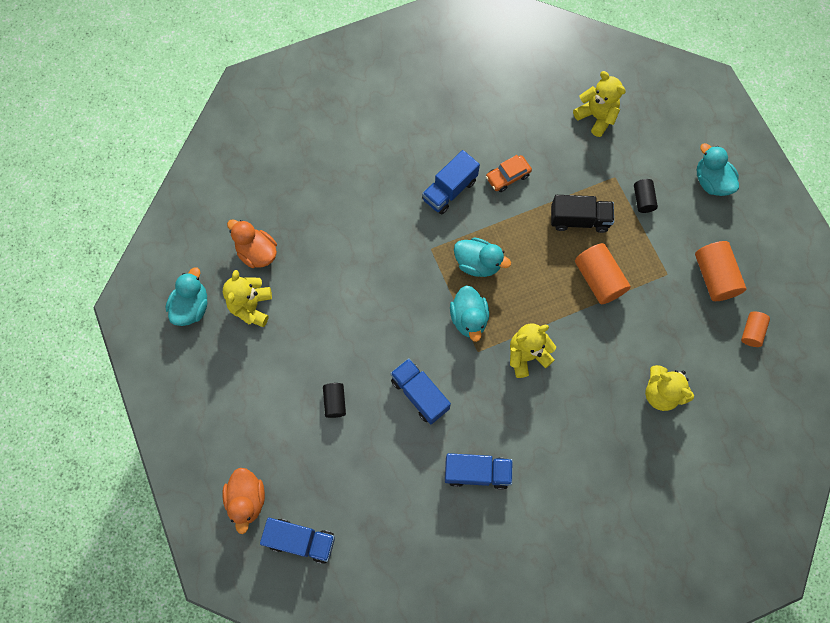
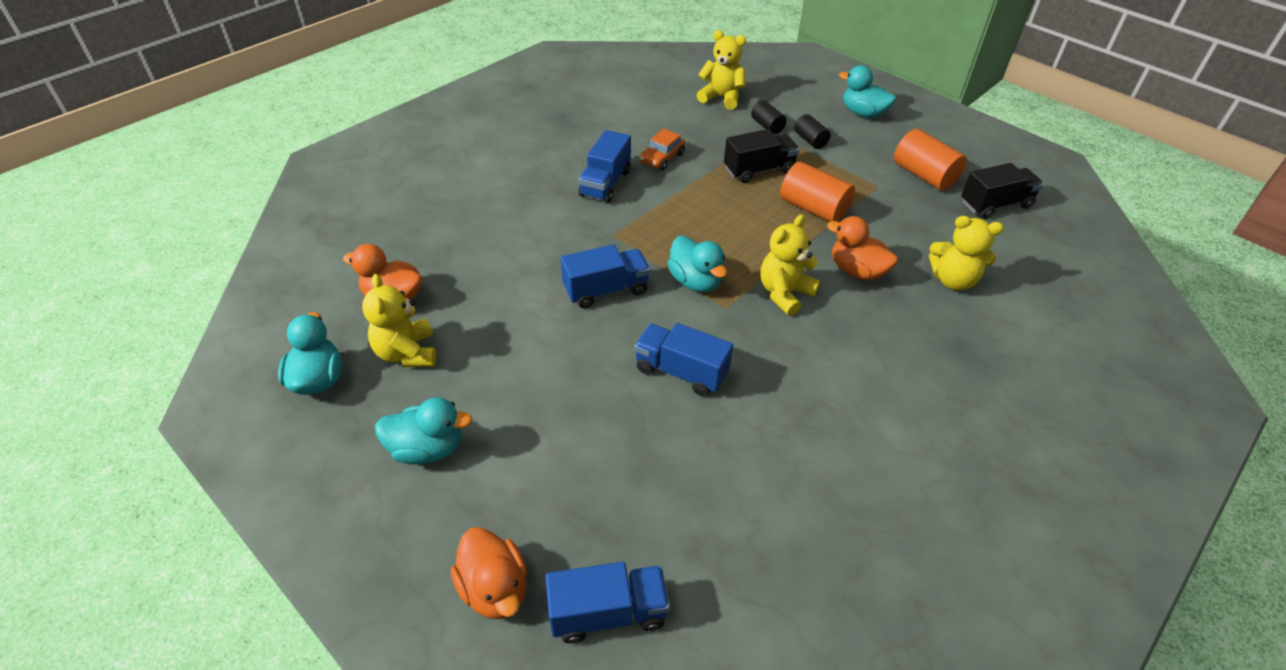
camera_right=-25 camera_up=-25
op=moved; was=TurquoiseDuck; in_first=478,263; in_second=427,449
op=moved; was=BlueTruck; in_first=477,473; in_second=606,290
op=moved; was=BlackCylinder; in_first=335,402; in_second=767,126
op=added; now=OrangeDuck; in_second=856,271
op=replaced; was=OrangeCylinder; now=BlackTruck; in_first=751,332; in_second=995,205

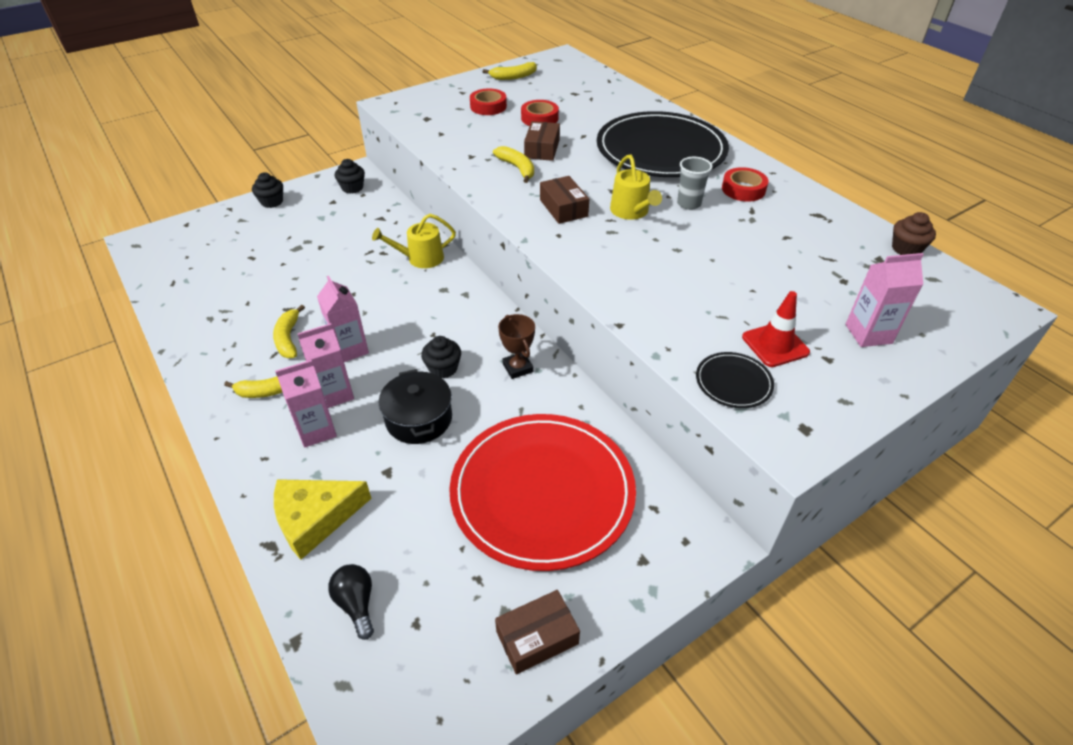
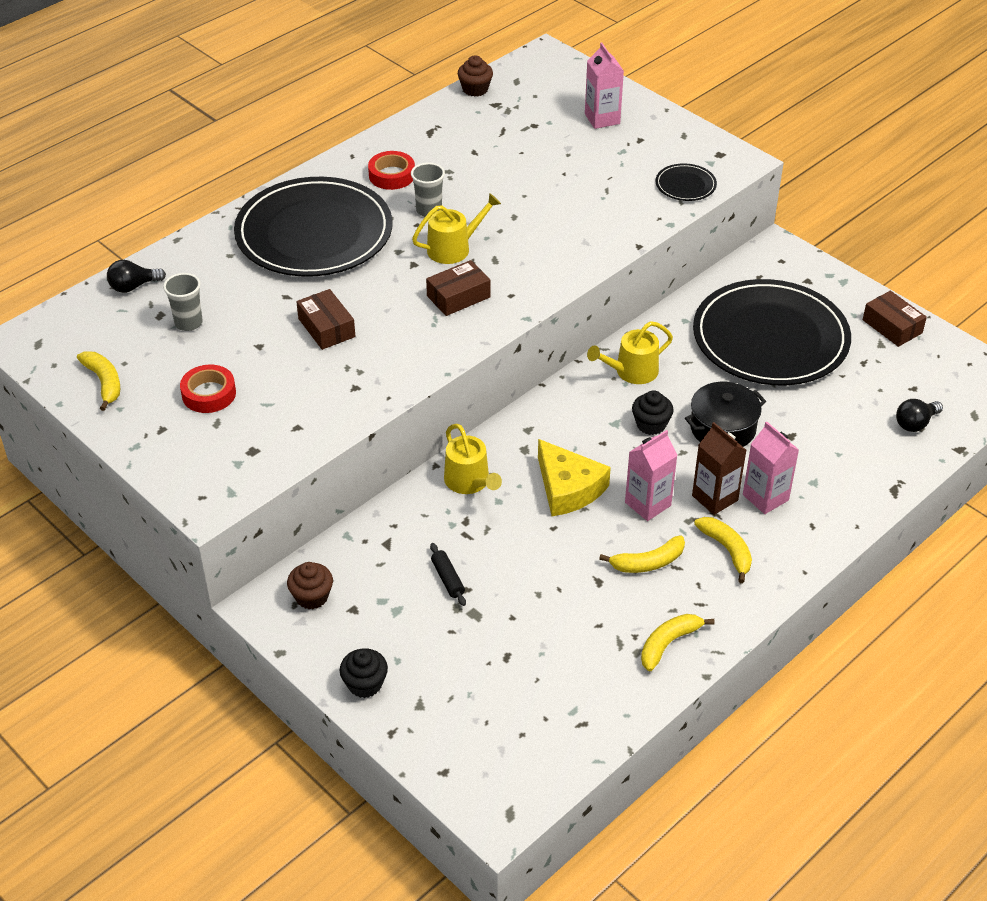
camera_right=-100 camera_up=0
op=added; now=BlackLightBulb; in_second=133,286
op=added; now=GreyCup; in_second=188,323
op=recoloured; was=BlackCupcake; now=BrownCupcake; in_first=352,188; in_second=312,597
op=turned; was=BrownBox; in_first=542,149; in_second=326,328; clockwise=60
op=added; now=BlackRollingPin; in_second=447,579
op=moved; was=YellowCheese; in_first=315,518; in_second=568,488
op=replaced; was=BrownTrophy; now=YellowWateringCan; in_first=517,368; in_second=632,371
op=moved; was=YellowBanana; in_first=517,168; in_second=668,643
op=recoloured; was=PinkCarton; now=BrownCarton; in_first=334,394; in_second=715,498
op=recoloured; was=RedPlate; now=BlackPlate; in_first=542,492; in_second=770,338
op=removed; was=RedTape; in_first=539,118
op=removed; was=RedTrafficCone; in_first=775,345

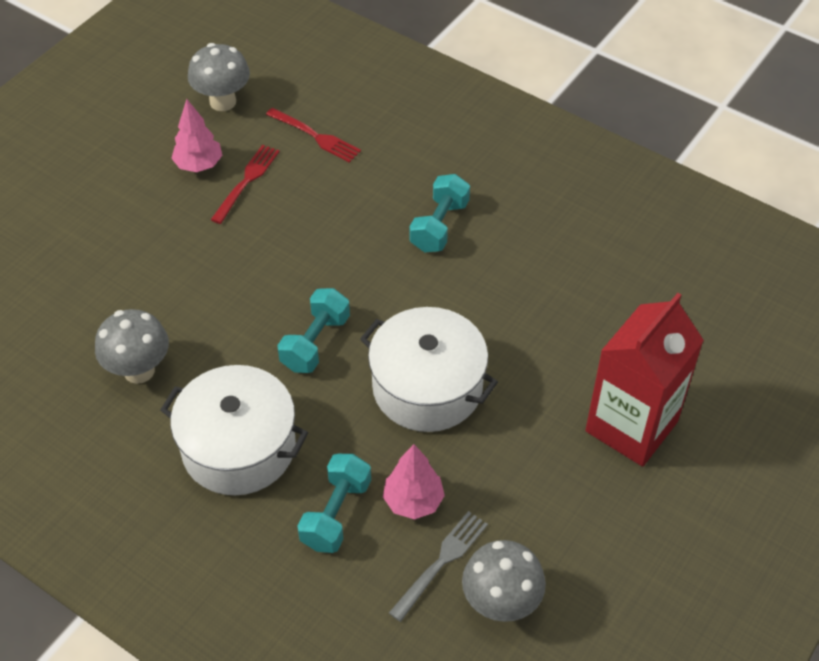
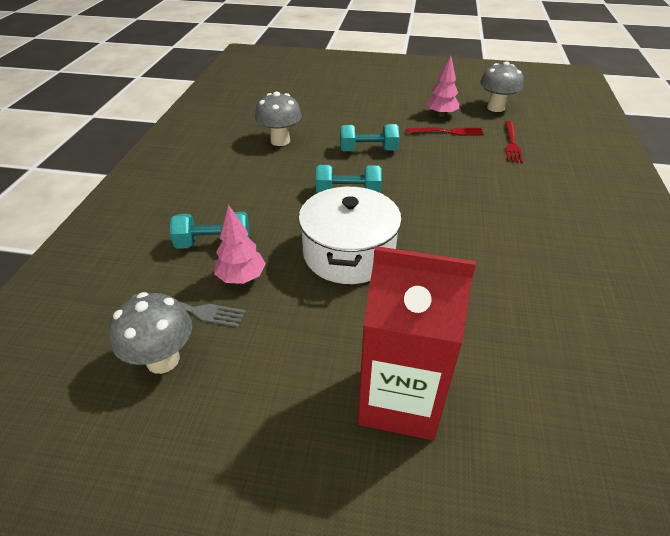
camera_right=65 camera_up=-10
op=moved; was=TurquoiseDumbbell; in_first=439,226; in_second=368,150
op=removed; was=WhitePot; in_first=238,447

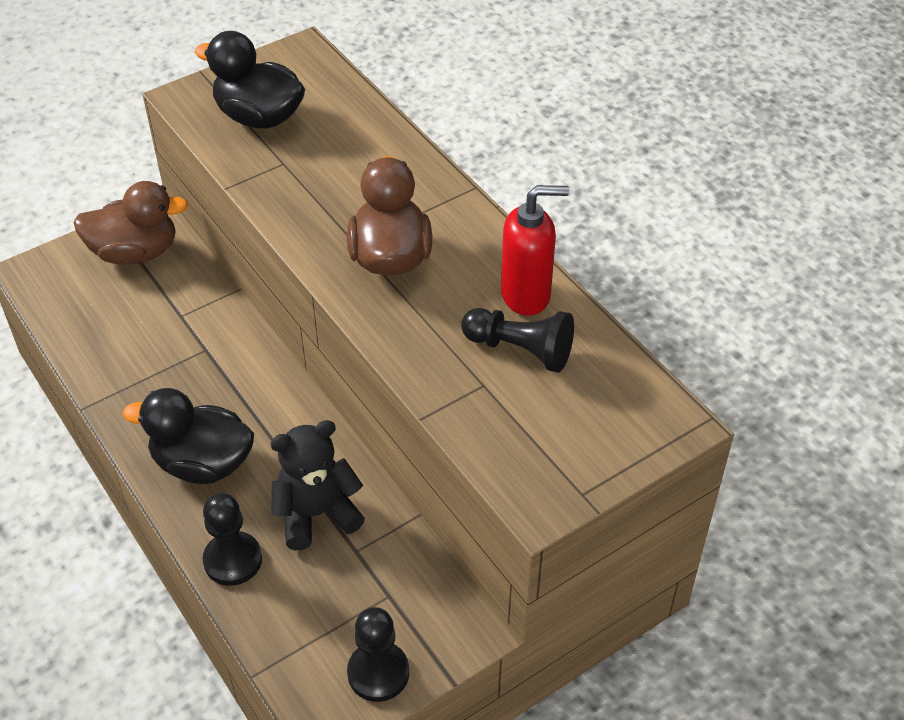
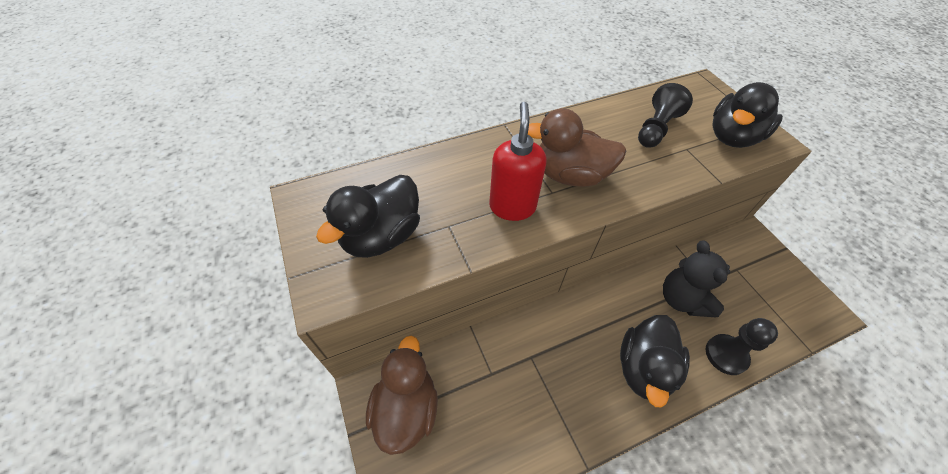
camera_right=-80 camera_up=5
op=moved; was=RedSoapDispenser; in_first=526,295; in_second=512,207
op=added; now=BlackDuck; in_second=732,137
op=removed; was=BlackPawn; in_first=378,673

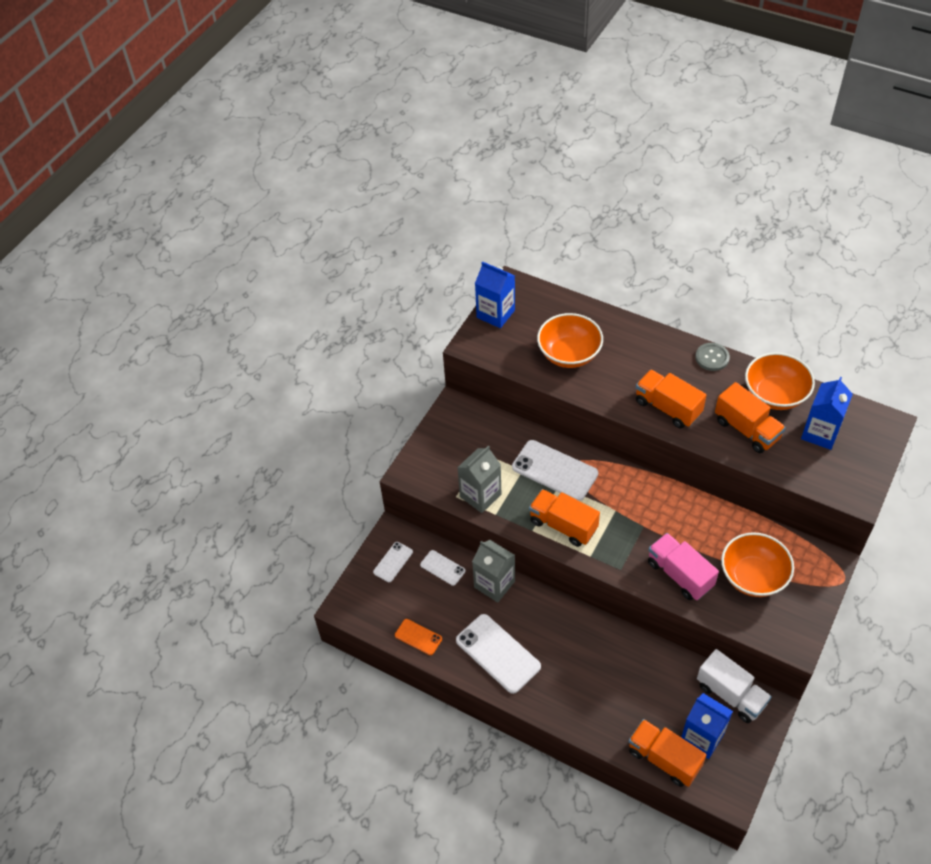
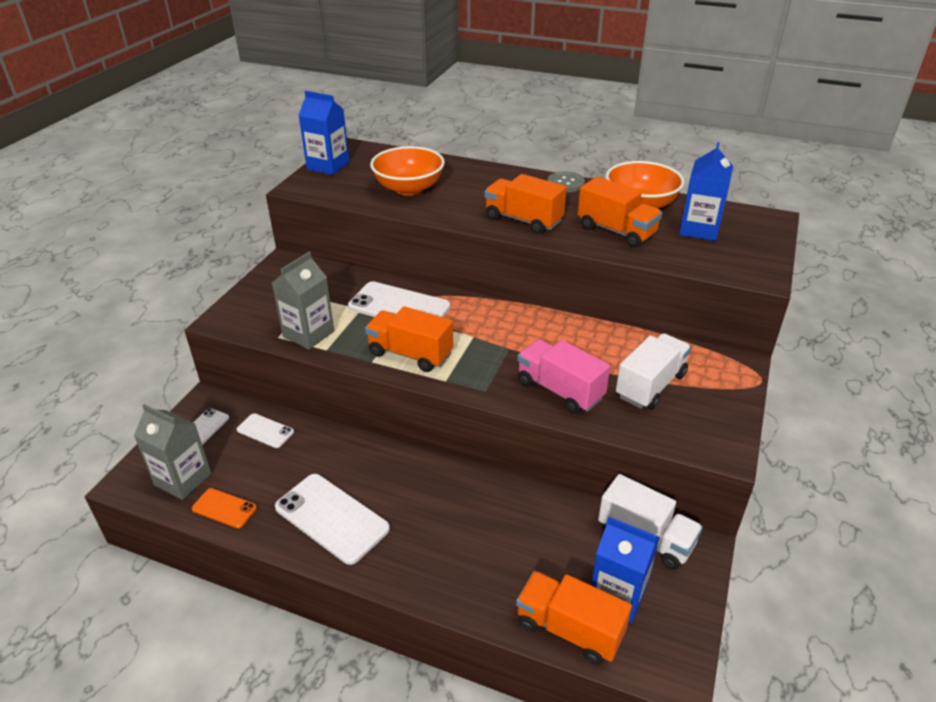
camera_right=-10 camera_up=-15
op=moved; was=GreyCarton; in_first=494,584; in_second=183,479
op=replaced; was=OrangeBowl; now=WhiteTruck; in_first=753,576; in_second=650,385

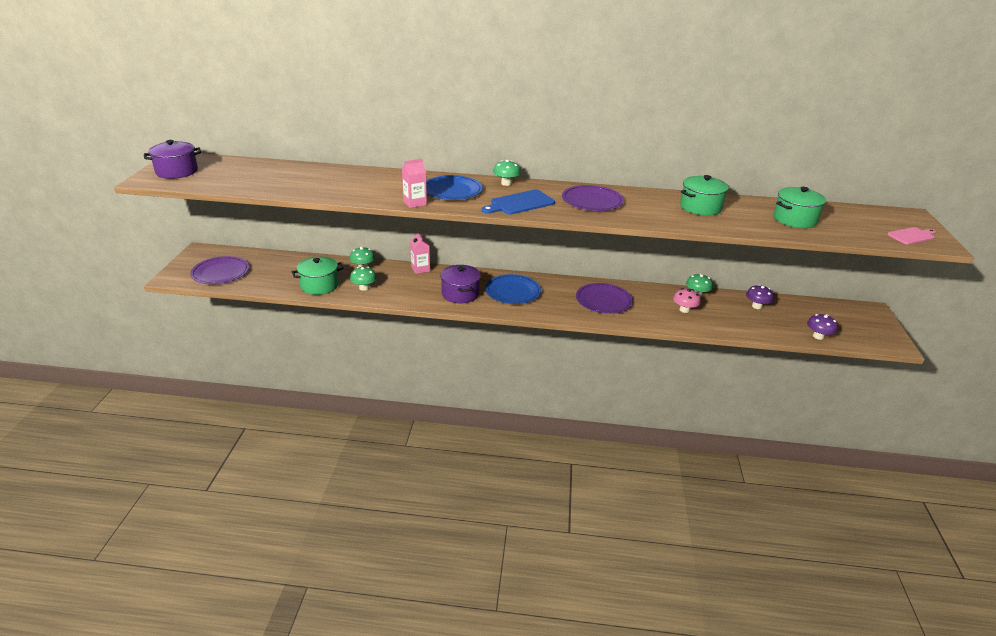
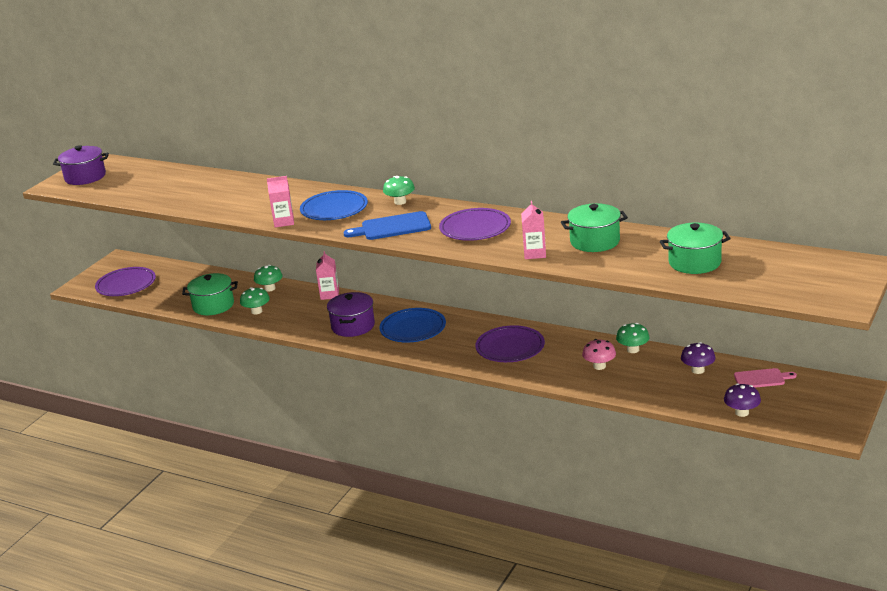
camera_right=25 camera_up=-5
op=added; now=PinkCarton; in_second=534,253
op=moved; was=PinkCuttingBoard; in_first=912,236; in_second=761,379

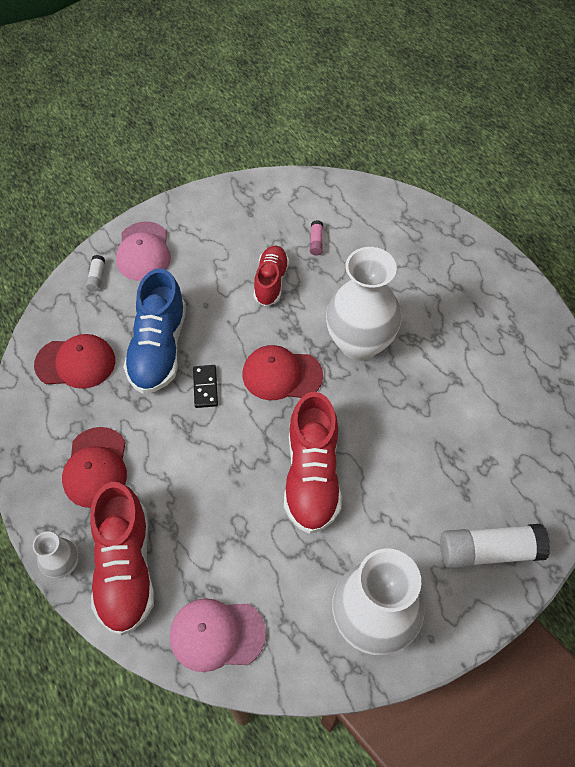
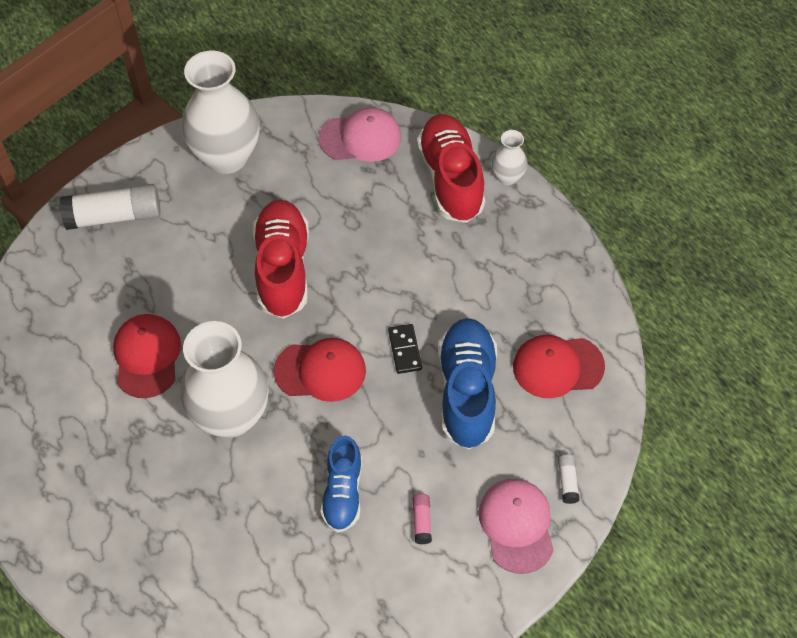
camera_right=175 camera_up=0
op=moved; was=RedCap; in_first=96,467; in_second=147,356
op=recoloured; was=RedShoe; now=BlueShoe; in_first=271,282; in_second=343,493
op=moved; was=PinkGlueStick; in_first=316,242; in_second=422,521

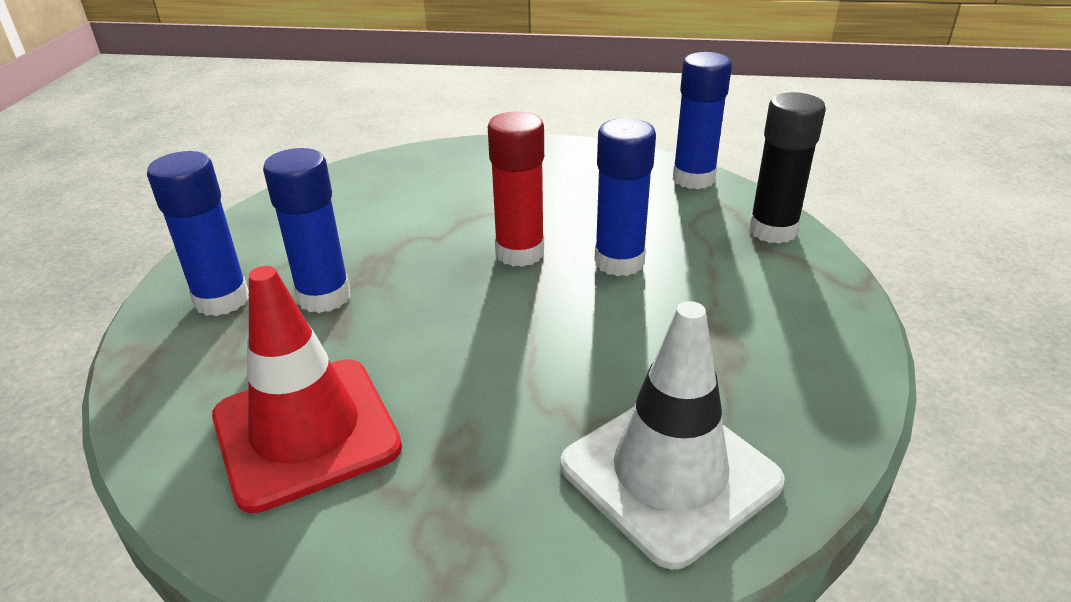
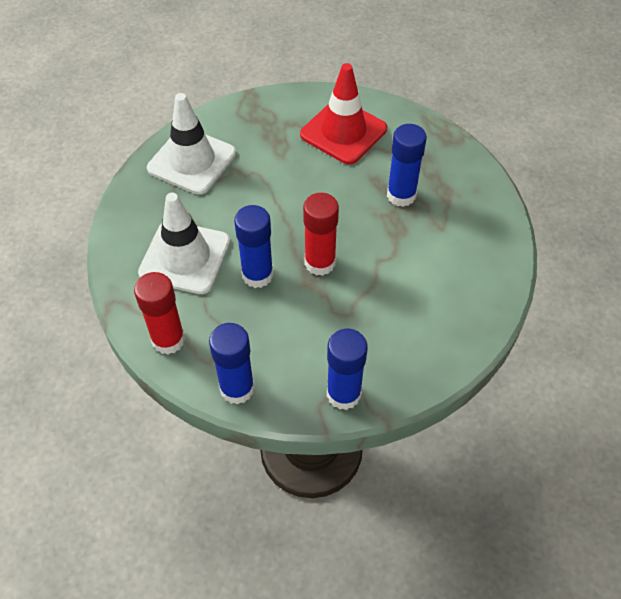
camera_right=155 camera_up=20
op=recoloured; was=BlackGlueStick; now=RedGlueStick; in_first=772,231; in_second=168,340
op=added; now=WhiteTrafficCone; in_second=185,257
op=moved; was=BlueGlueStick; in_first=222,300; in_second=343,394

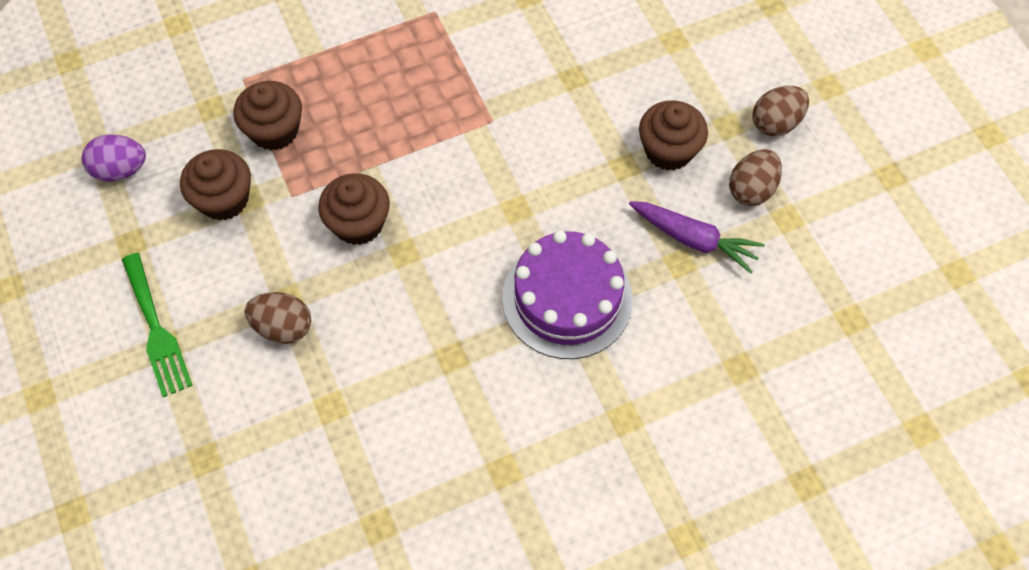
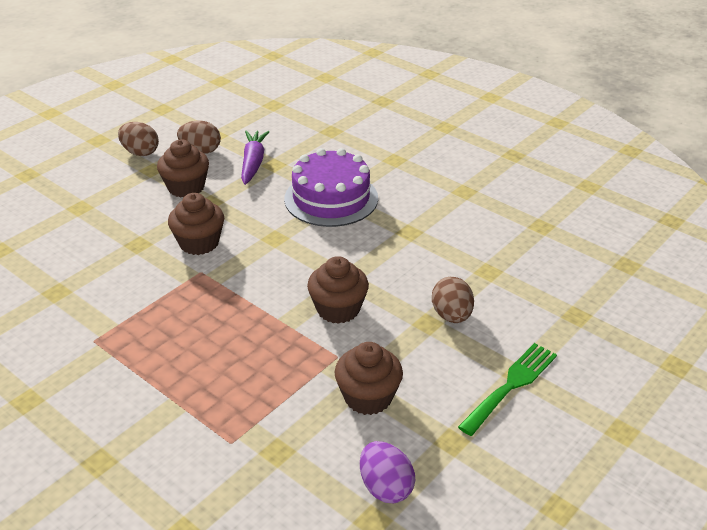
camera_right=-115 camera_up=-25
op=moved; was=BrownCupcake; in_first=274,131; in_second=199,243

